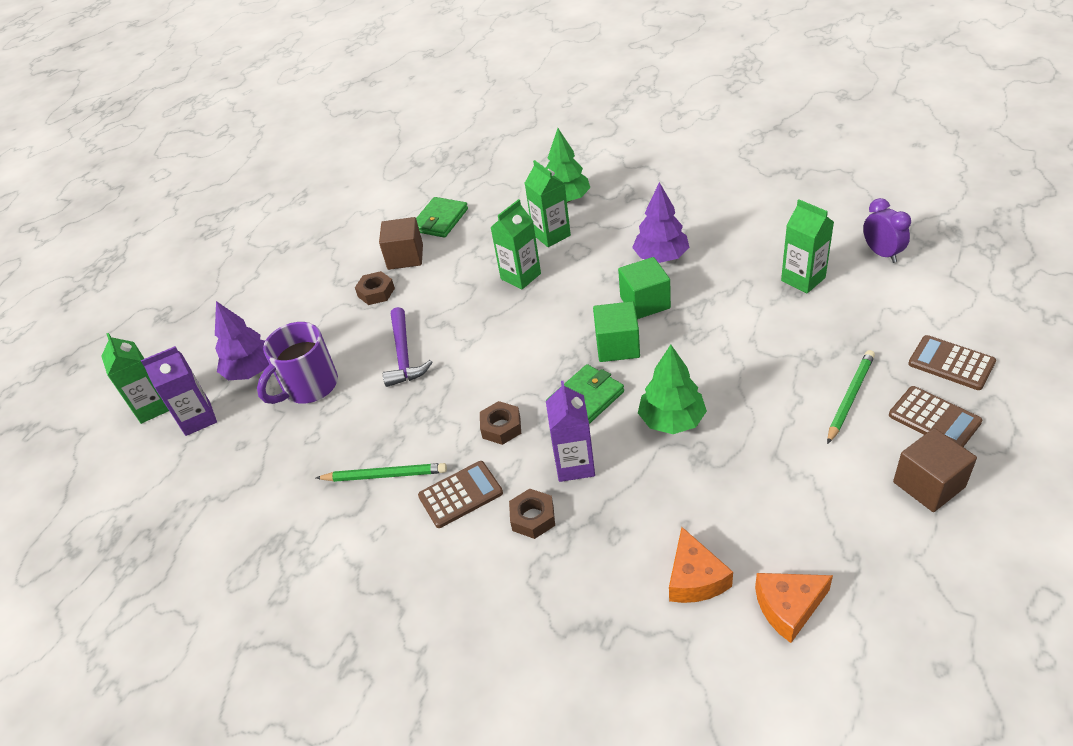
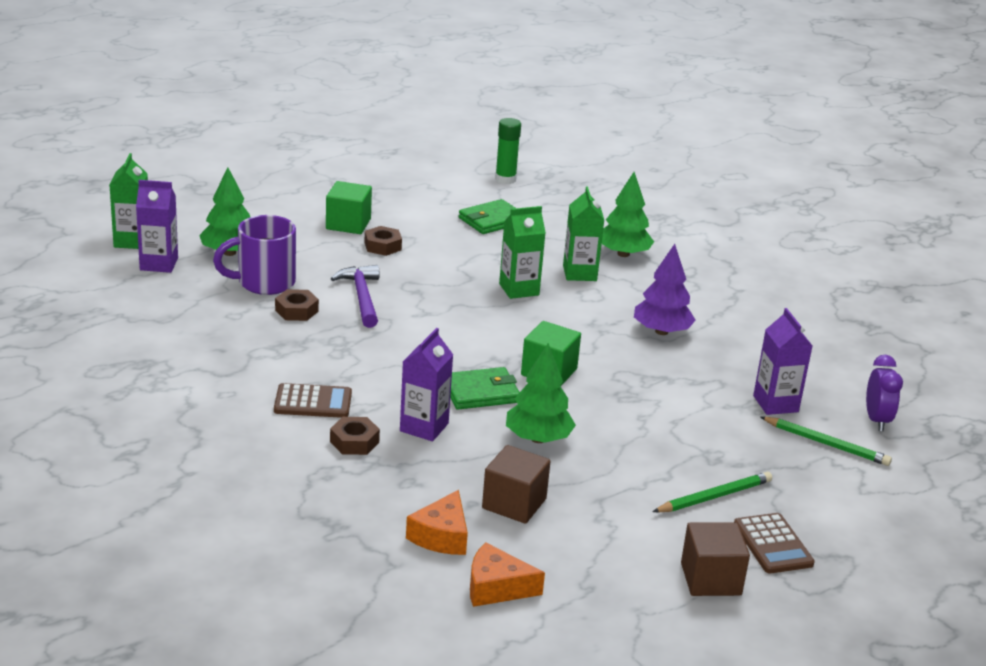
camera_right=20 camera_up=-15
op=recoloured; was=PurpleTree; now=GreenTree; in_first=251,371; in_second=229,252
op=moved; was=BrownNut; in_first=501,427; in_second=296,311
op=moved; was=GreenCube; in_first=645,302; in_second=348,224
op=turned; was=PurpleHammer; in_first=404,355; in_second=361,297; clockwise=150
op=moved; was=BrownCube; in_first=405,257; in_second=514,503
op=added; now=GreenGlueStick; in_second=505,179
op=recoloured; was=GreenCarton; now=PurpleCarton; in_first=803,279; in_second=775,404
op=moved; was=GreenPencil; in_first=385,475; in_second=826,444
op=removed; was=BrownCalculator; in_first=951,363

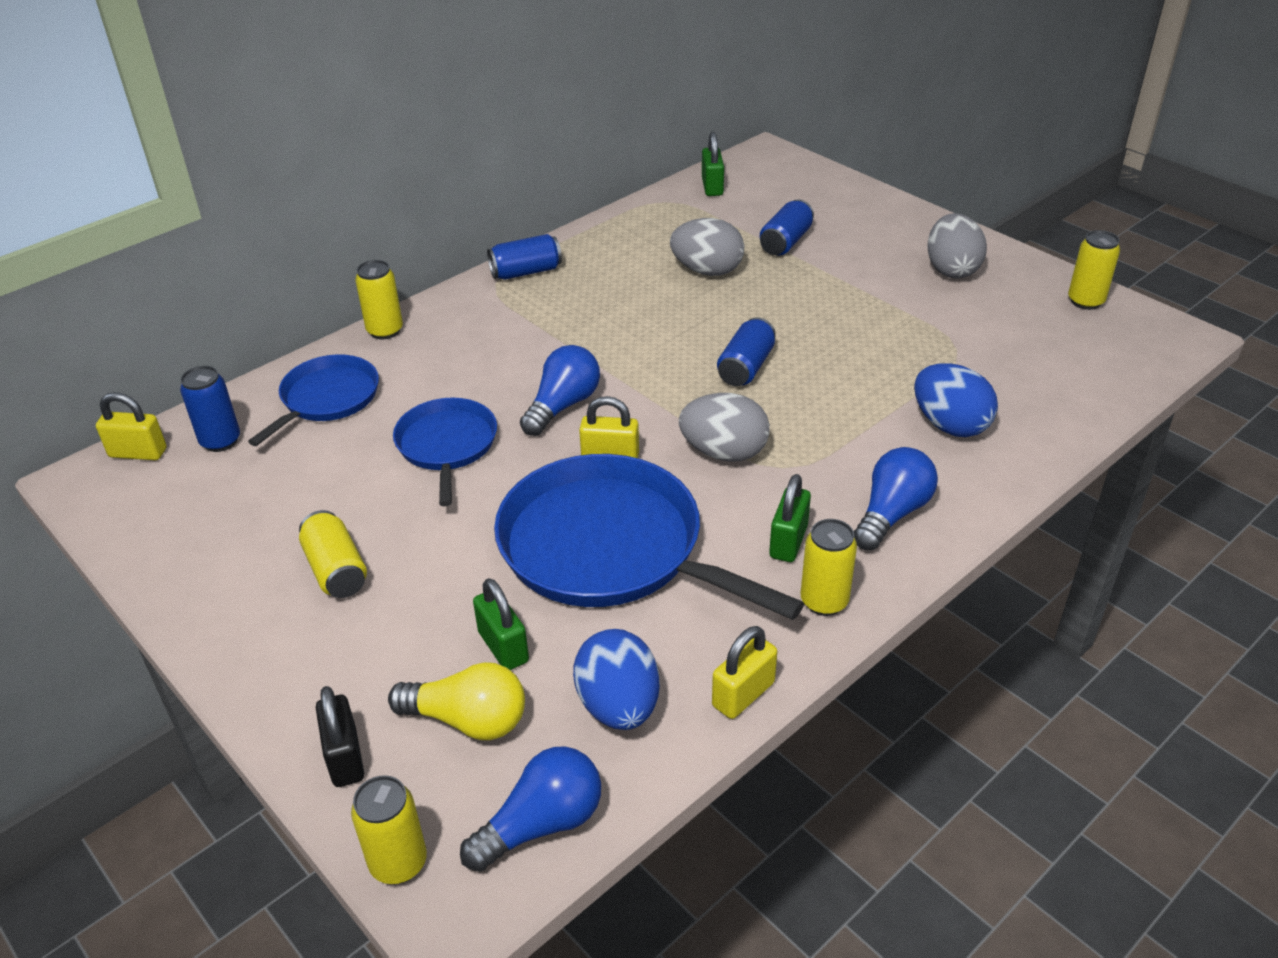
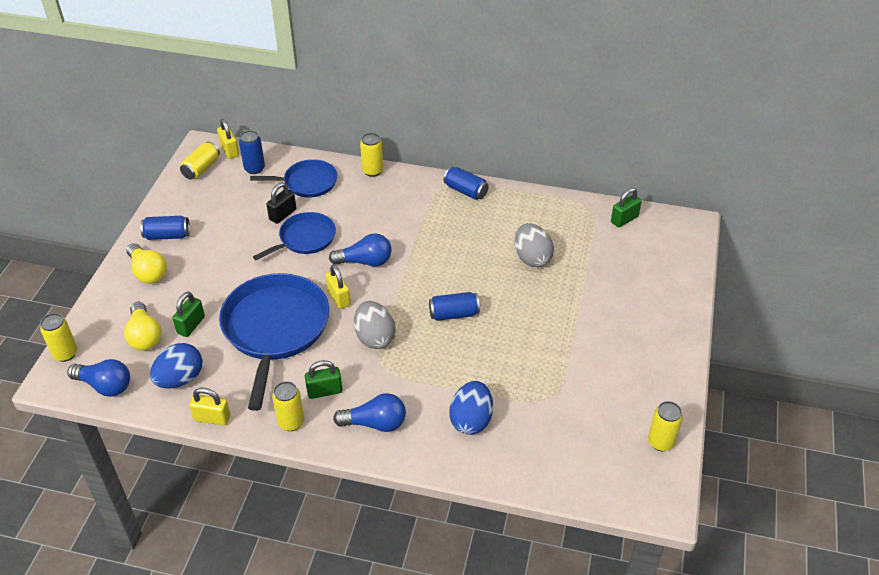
camera_right=55 camera_up=5
op=added; now=YellowLightBulb; in_second=148,272
op=moved; was=BlueCan; in_first=785,242; in_second=167,236
op=moved; was=YellowCan; in_first=336,570; in_second=201,168
op=moved; was=BlackPadlock; in_first=345,757; in_second=282,214
op=removed; was=GreyEgg; in_first=951,269

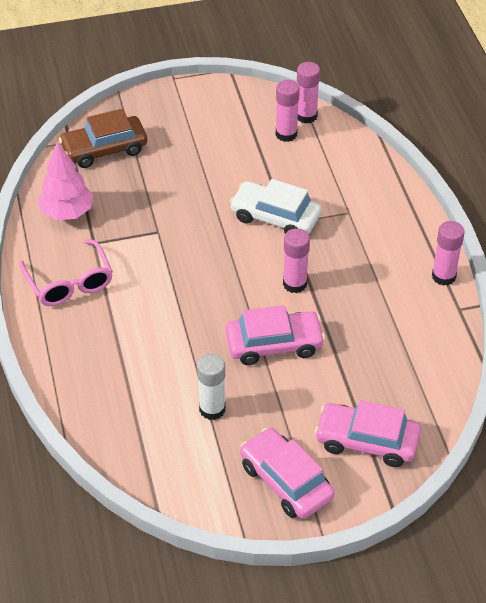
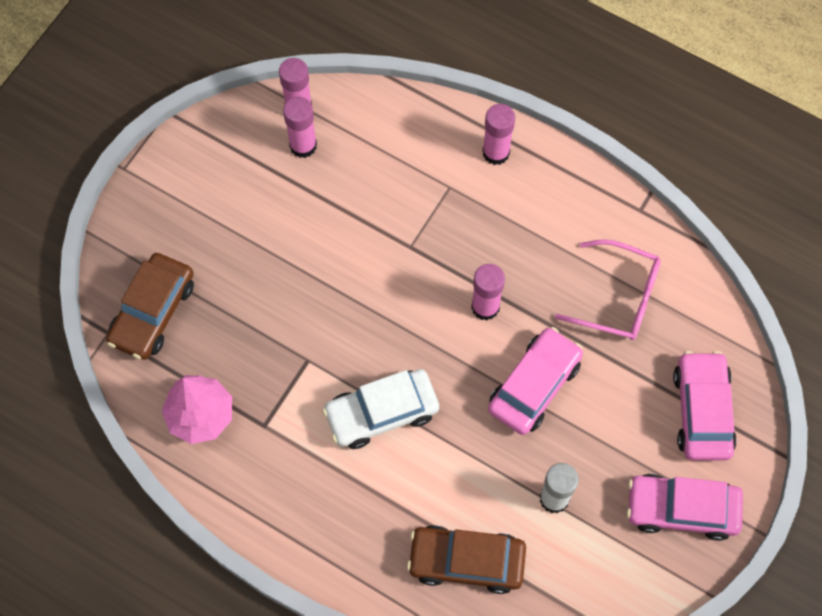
camera_right=-45 camera_up=20
op=moved; was=WhiteCar; in_first=275,217; in_second=381,413
op=added; now=BrownCar; in_second=466,561
op=moved; was=PinkGlueStick; in_first=443,276; in_second=496,152
op=moved; was=PinkGlasses; in_first=69,283; in_second=618,297
op=turned; was=PinkCar; in_first=366,441; in_second=702,411; clockwise=120

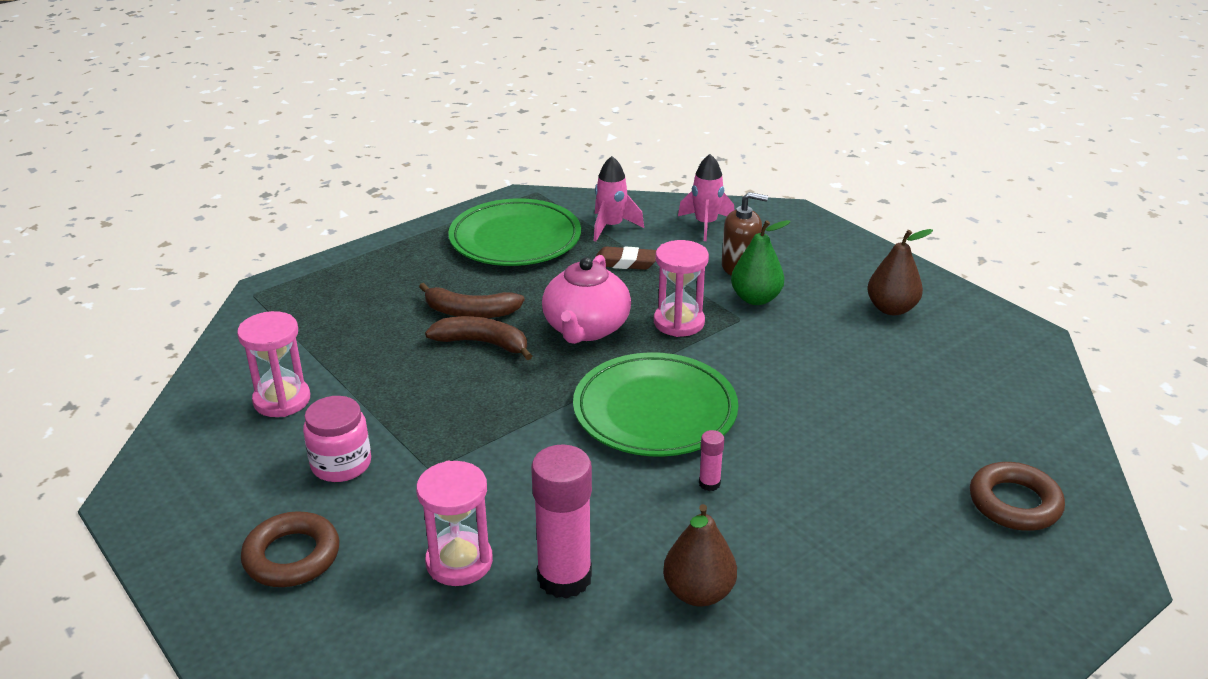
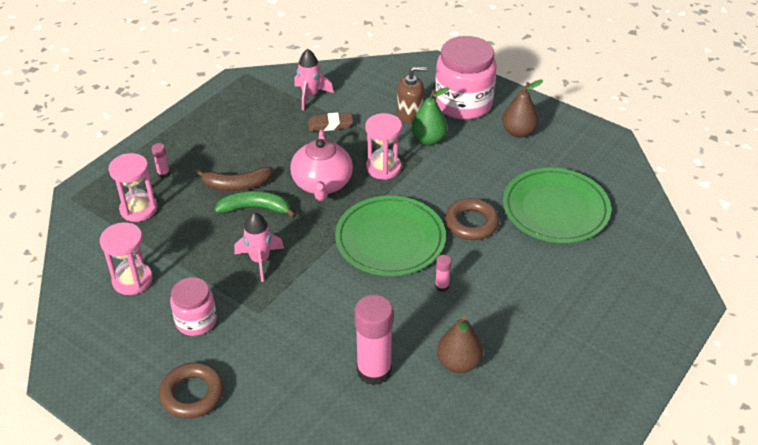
camera_right=-15 camera_up=10
op=moved; was=PinkHourglass; in_first=459,562; in_second=138,209
op=added; now=PinkGlueStick; in_second=163,174
op=recoloured; was=BrownBanana; now=GreenBanana; in_first=482,343; in_second=255,209
op=moved; was=PinkRocket; in_first=705,224; in_second=260,260
op=added; now=PinkJar; in_second=463,103
op=moved; was=BrownRing; in_first=1014,503; in_second=471,223
op=moved; was=GreenPlate; in_first=515,239; in_second=555,209

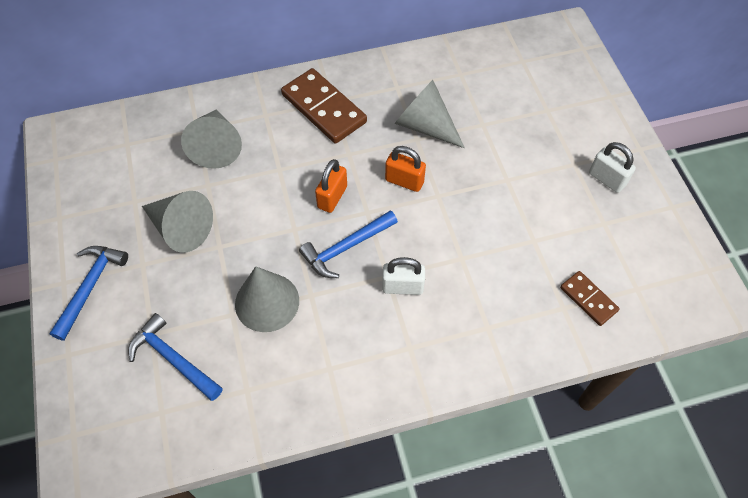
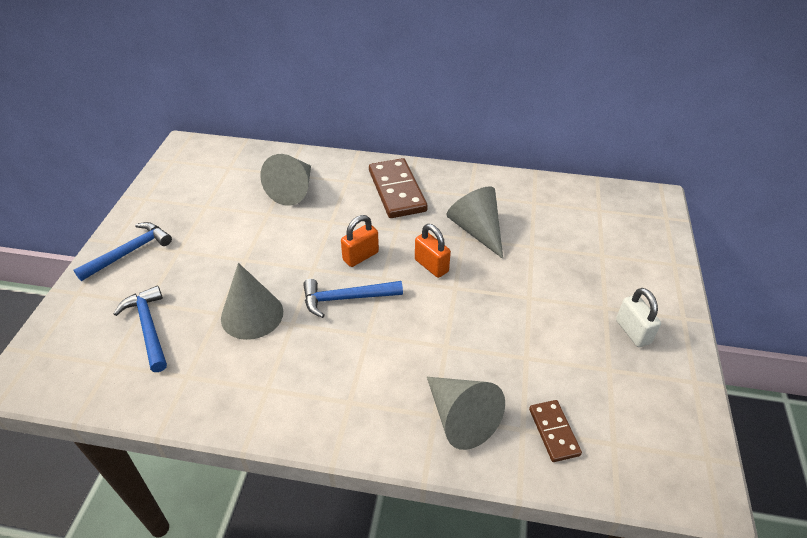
camera_right=25 camera_up=-15
op=moved; was=GreyCone; in_first=181,228; in_second=460,418
op=removed; was=WhitePadlock; in_first=402,287

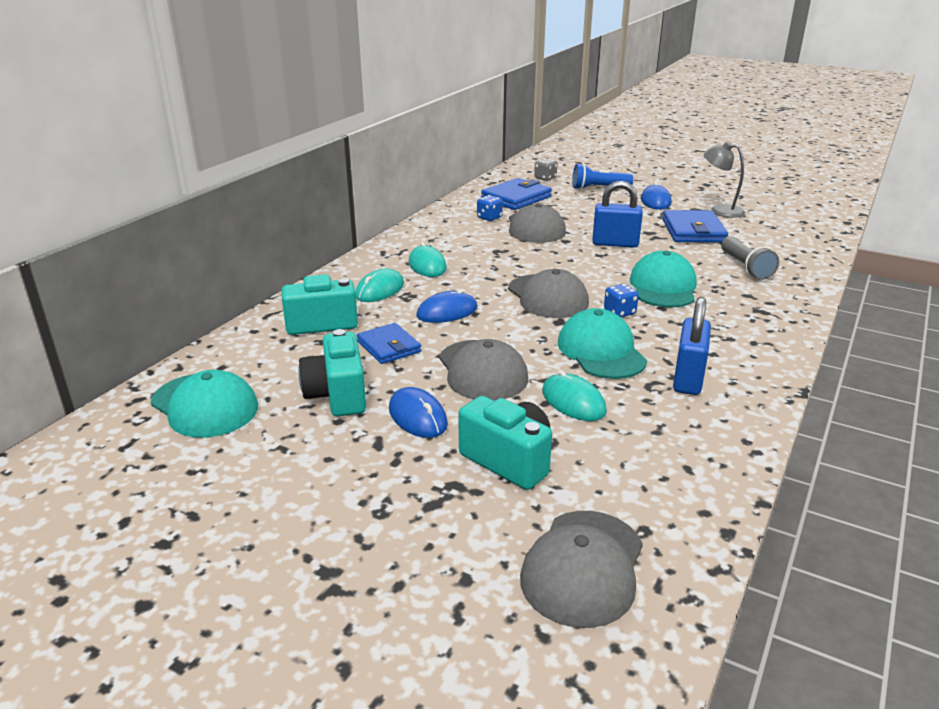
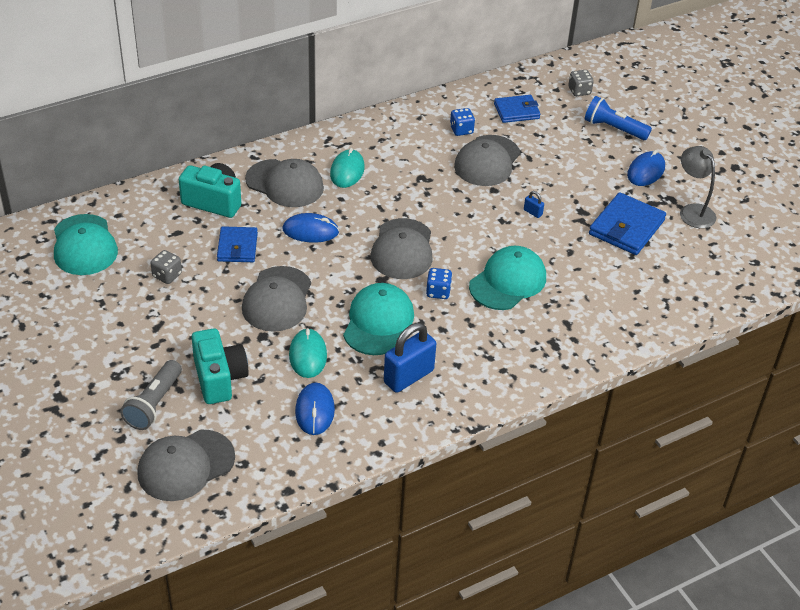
camera_right=30 camera_up=15
op=moved; was=GreyFlashlight; in_first=745,268; in_second=154,404
op=replaced; was=TurquoiseCamera; now=GreyDice; in_first=337,395; in_second=167,275
op=replaced; was=TurquoiseMouse; now=GreyCap; in_first=379,290; in_second=285,184
op=moved; was=BlueMouse; in_first=417,417; in_second=314,411
op=resized; was=BlueWallet; in_first=516,198; in_second=516,111; ratio=0.66
op=resized; was=BluePadlock; in_first=615,243; in_second=533,212; ratio=0.42

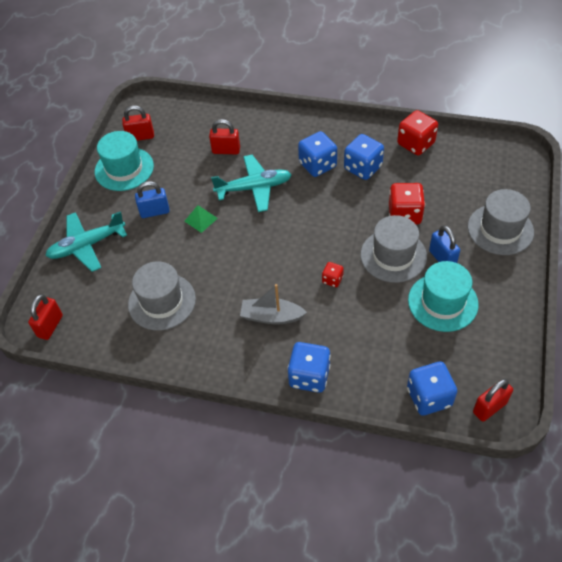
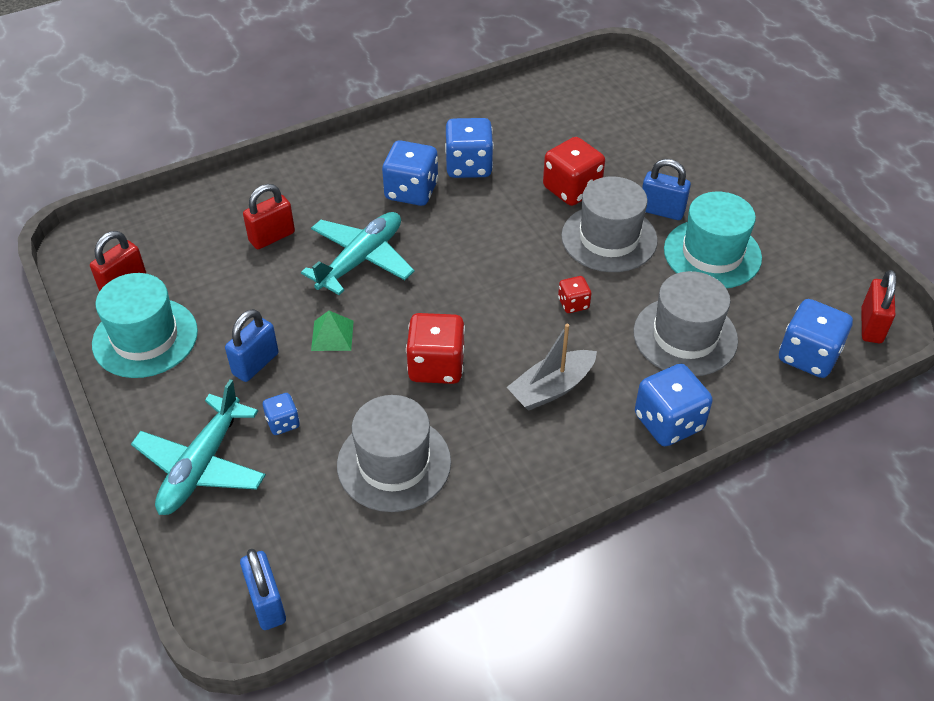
camera_right=-45 camera_up=-5
op=recoloured; was=RedPadlock; now=BluePadlock; in_first=50,326; in_second=267,603
op=added; now=BlueDice; in_second=283,423
op=moved; was=RedDice; in_first=416,144; in_second=436,366
op=moved; was=GreyHat; in_first=500,229; in_second=685,336

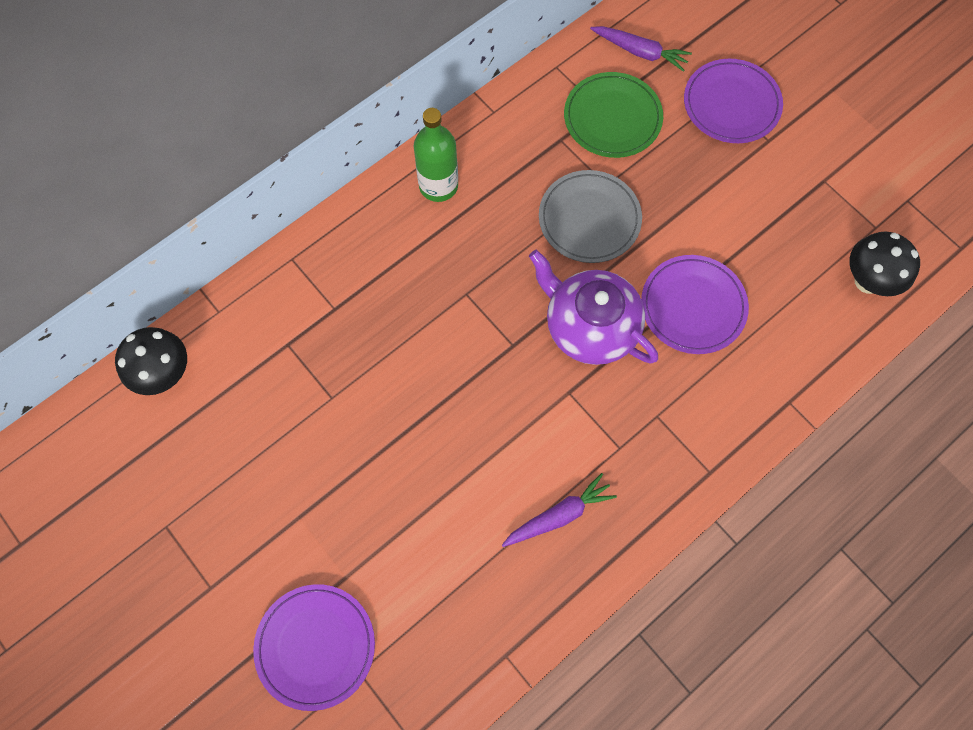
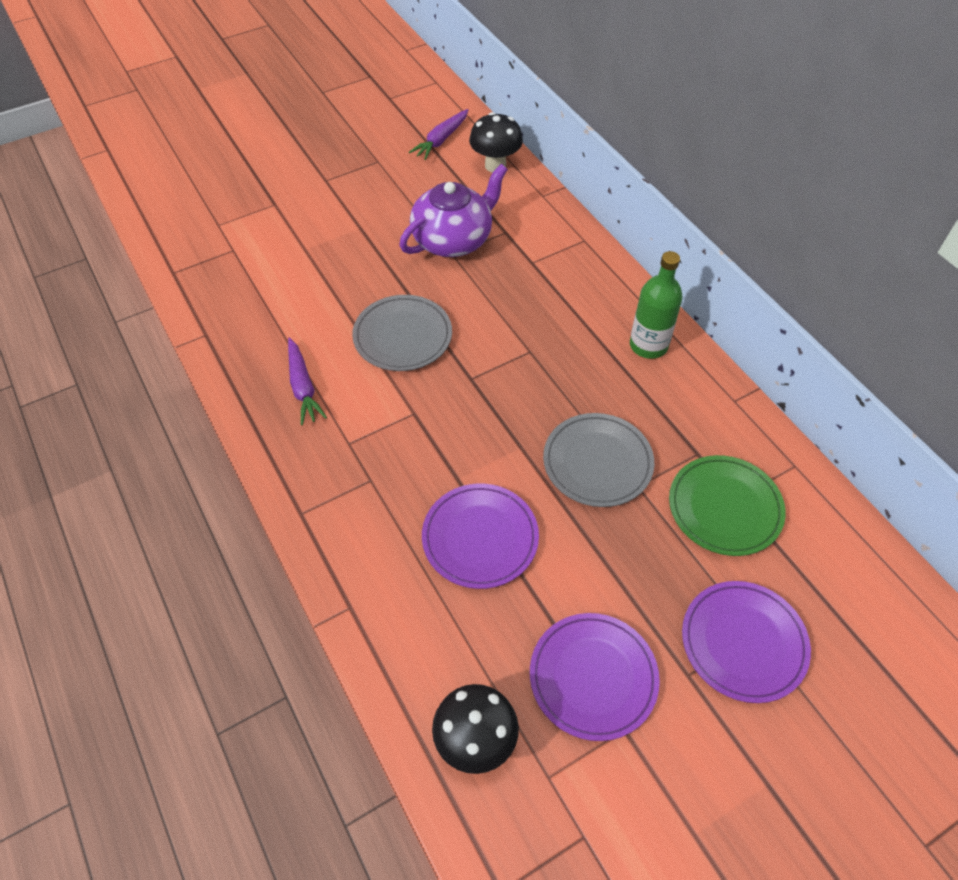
camera_right=100 camera_up=-15
op=added; now=GreyPlate; in_second=402,336
op=moved; was=PurpleTeapot; in_first=590,326; in_second=453,240
op=moved; was=PurpleCarrot; in_first=640,52; in_second=441,140
op=moved; was=PurplePlate; in_first=315,646; in_second=593,677

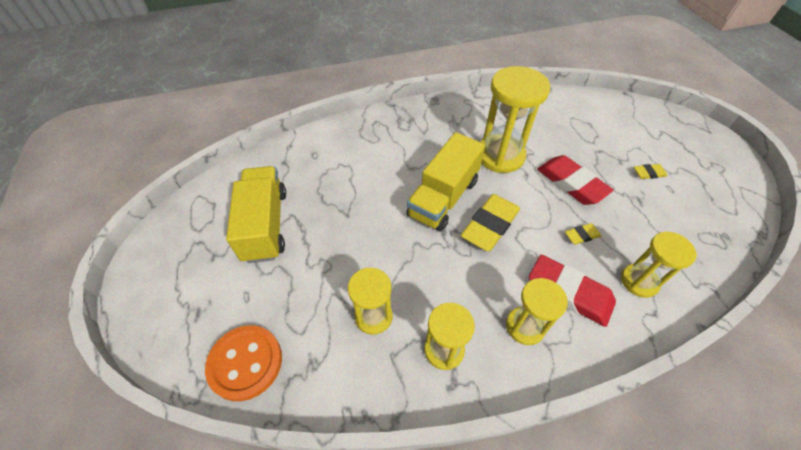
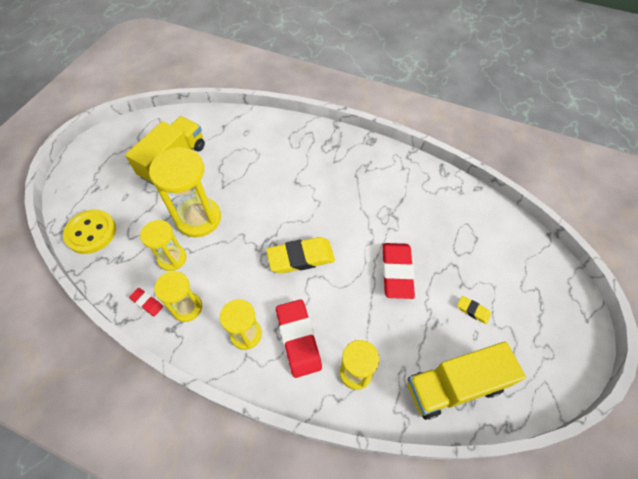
camera_right=40 camera_up=5
op=recoloured; was=OrangeButton; now=YellowButton; in_first=245,363; in_second=91,232
op=added; now=RedEraser; in_second=147,303
op=moved; was=YellowHourglass; in_first=500,156; in_second=198,218
op=moved; was=YellowTruck; in_first=443,198; in_second=454,386
op=removed; was=YellowEraser; in_first=581,235

